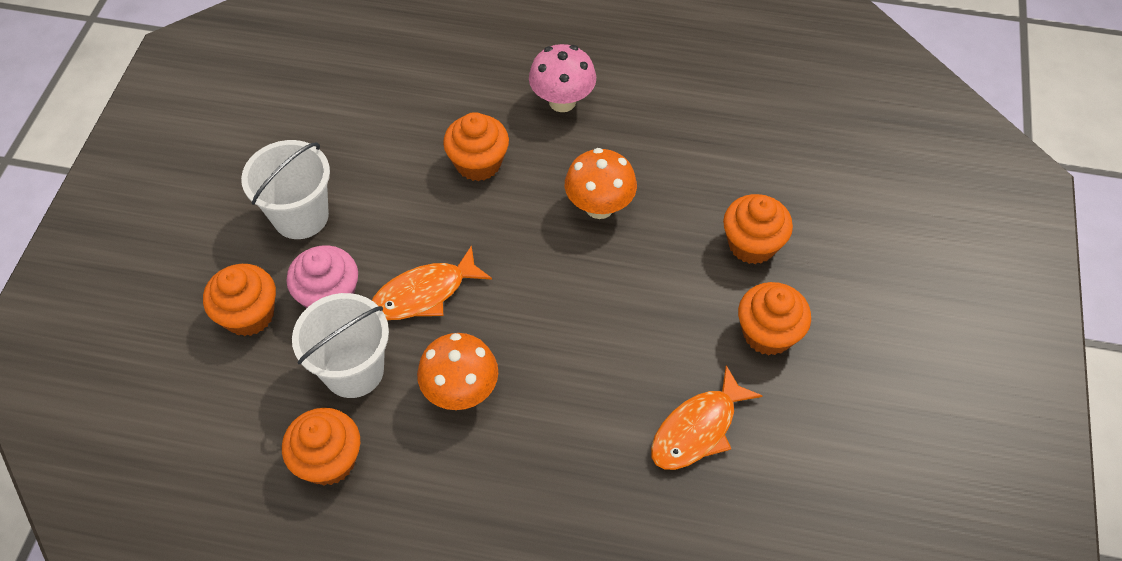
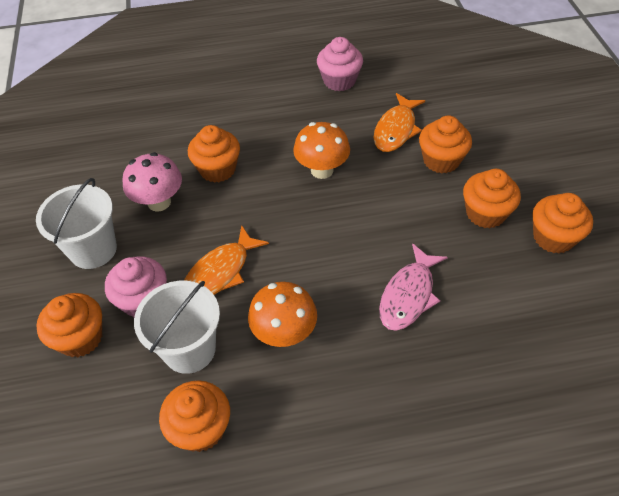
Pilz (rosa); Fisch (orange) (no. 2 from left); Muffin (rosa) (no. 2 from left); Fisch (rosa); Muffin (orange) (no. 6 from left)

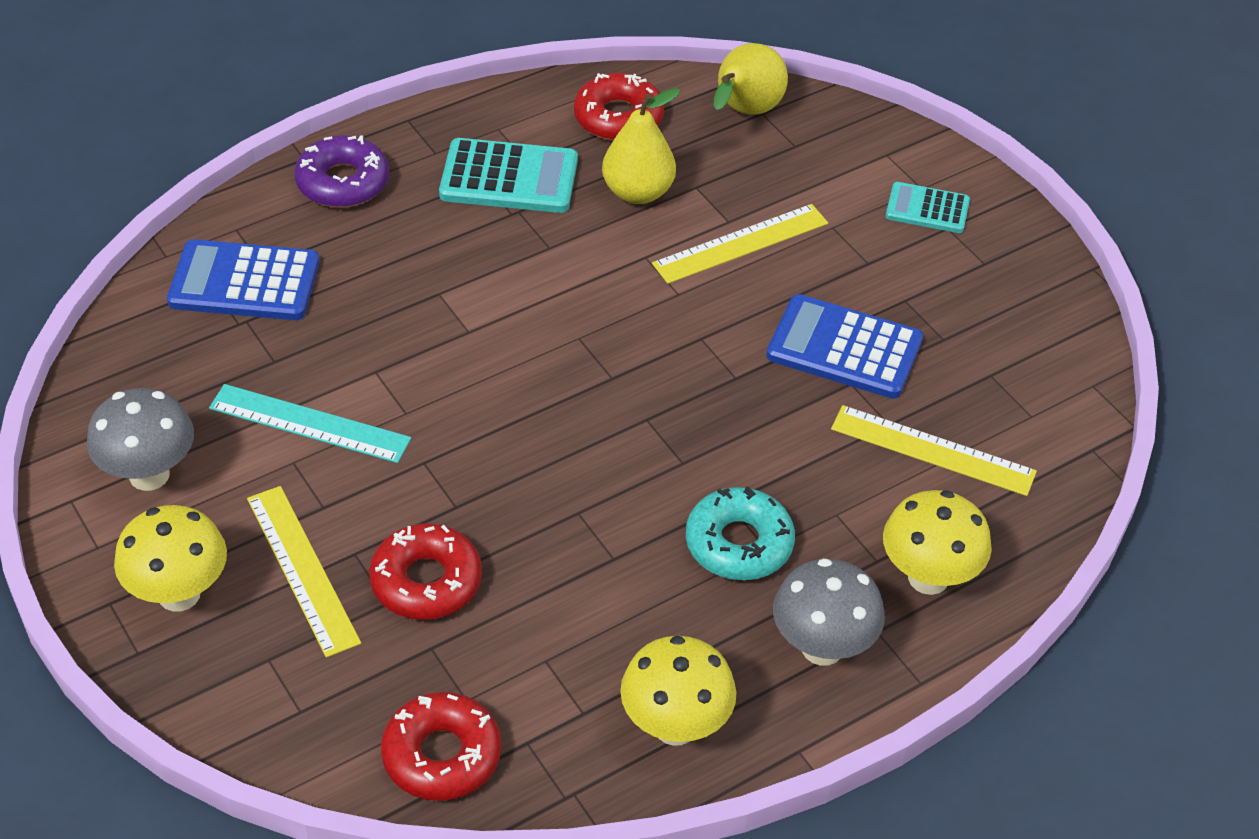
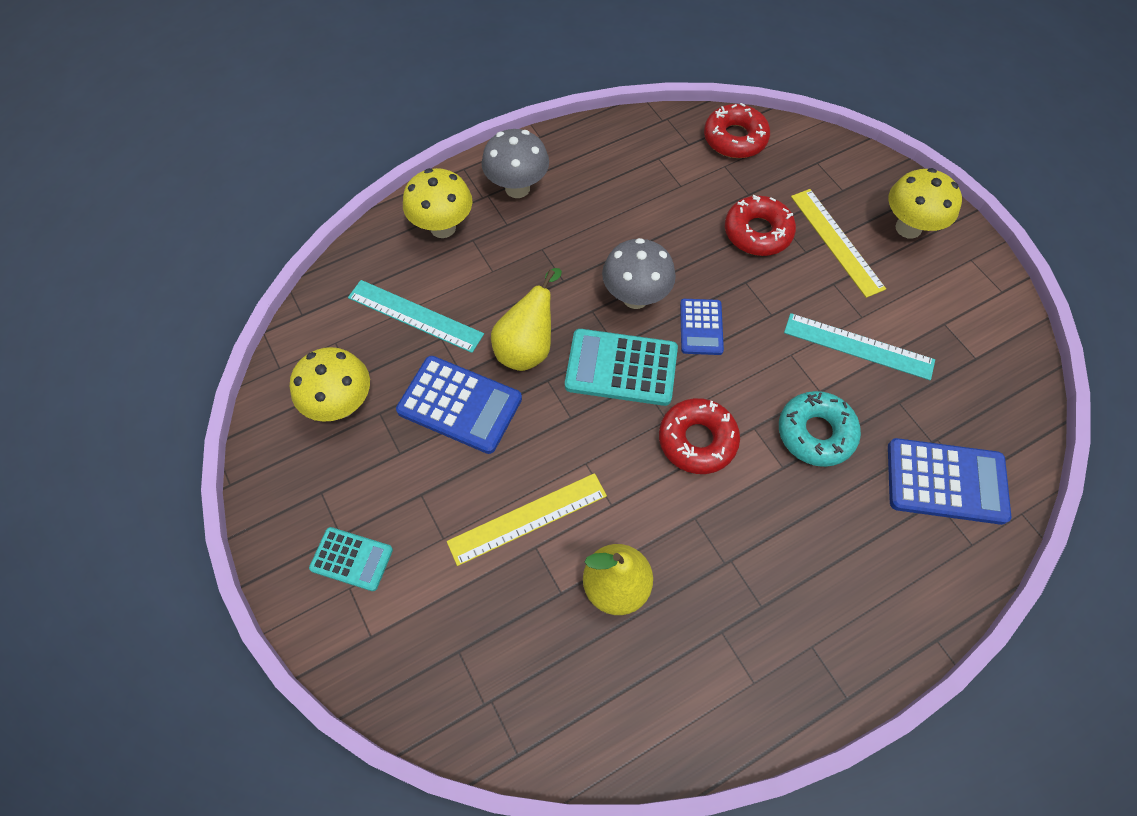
Pilz (grau) (no. 2 from left); Donut (lila); Taschenrechner (türkis) (no. 2 from left); Donut (rot) (no. 1 from left); Pilz (gelb) (no. 1 from left); Donut (türkis); Birne (gelb) (no. 1 from left); Lineal (türkis) (no. 1 from left); Taschenrechner (blau) (no. 2 from left)

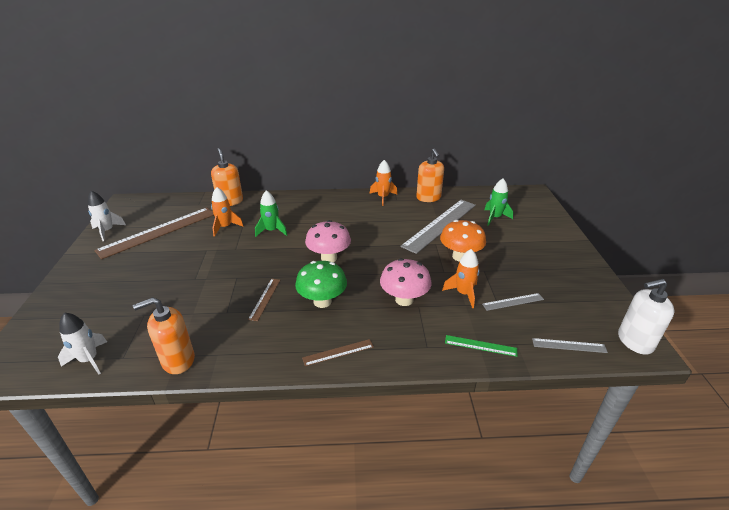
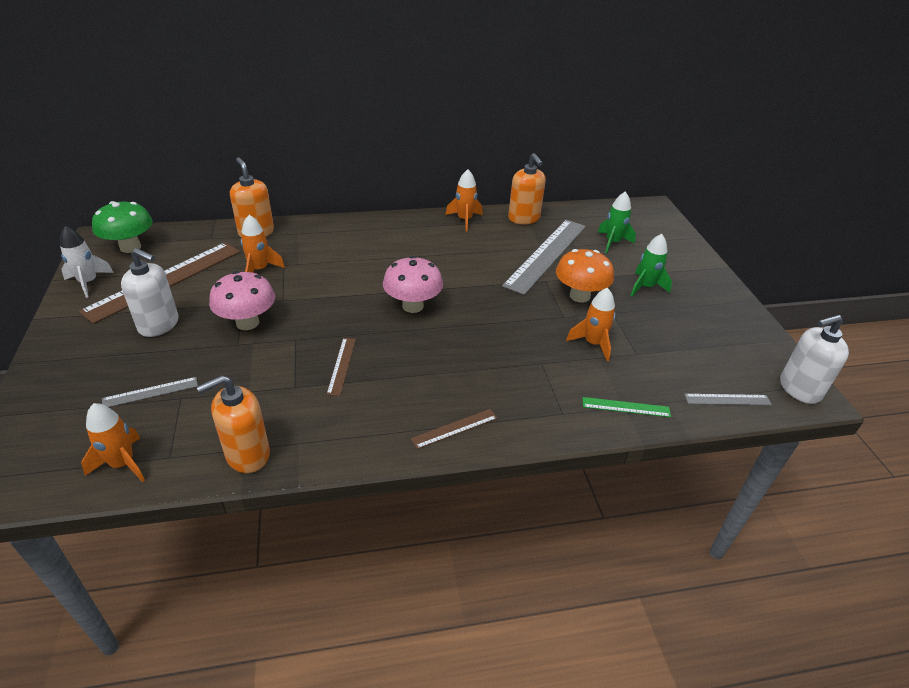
Rakete (orange) (no. 1 from left); Rakete (grün) (no. 2 from left); Pilz (grün); Pilz (rosa) (no. 1 from left); Lineal (grau) (no. 1 from left); Seifenspender (weiß) (no. 1 from left)

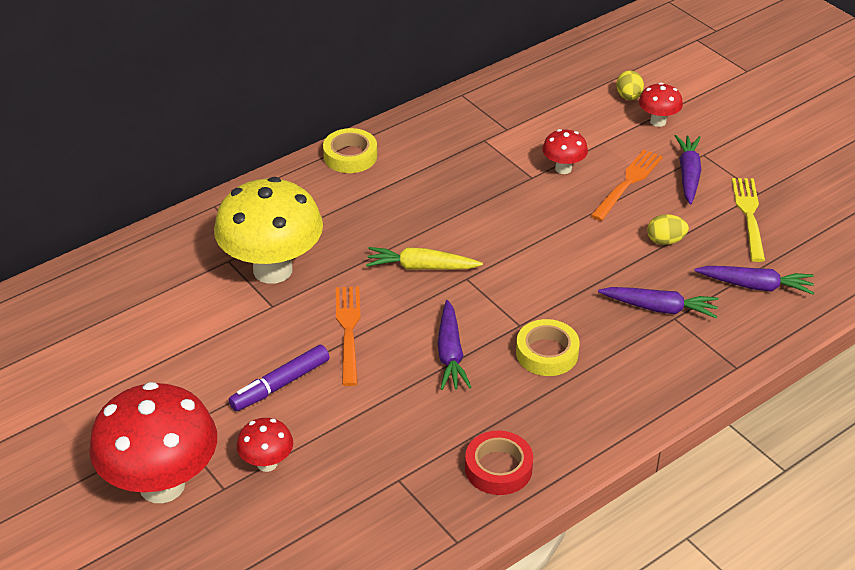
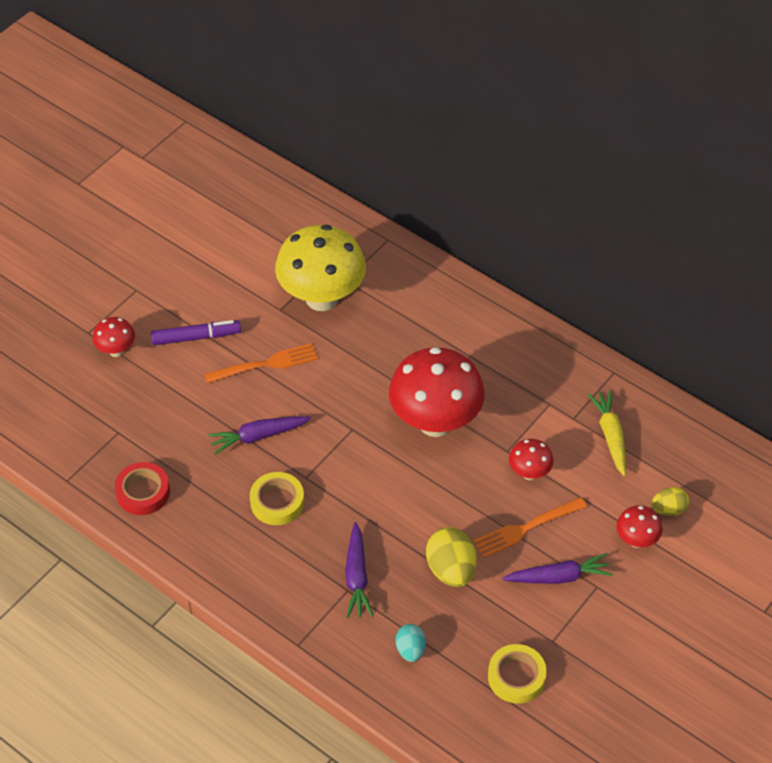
Pilz (rot) (no. 2 from left); Filzstift (lila); Klebeband (gelb) (no. 2 from left); Karotte (gelb); Gabel (orange) (no. 2 from left); Ei (gelb) (no. 1 from left); Ei (türkis); Gabel (gelb)

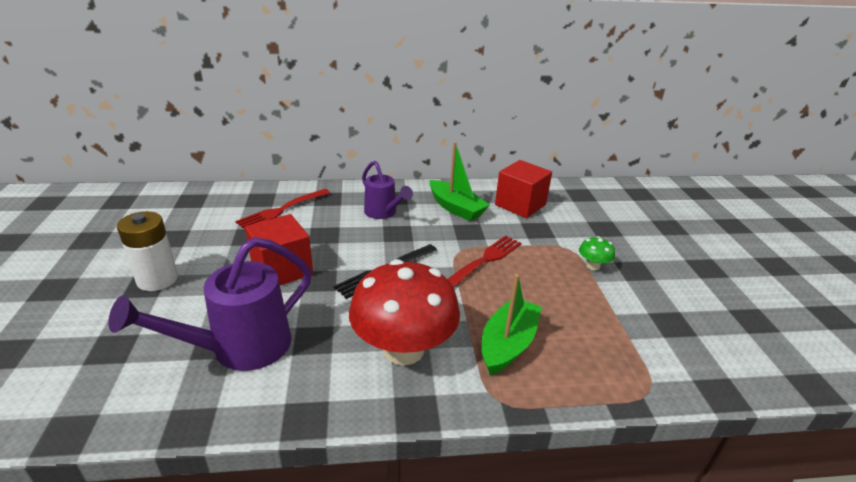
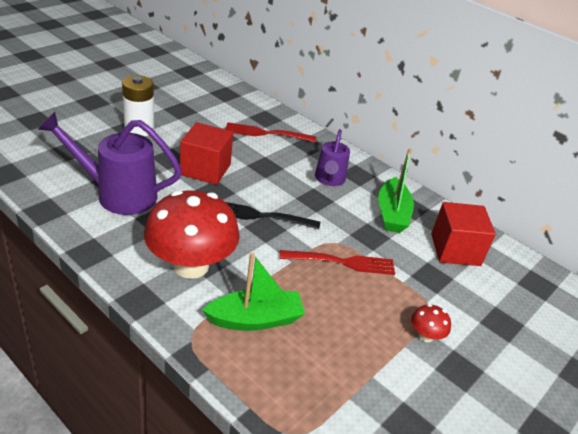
Pilz (rot) (no. 2 from left)

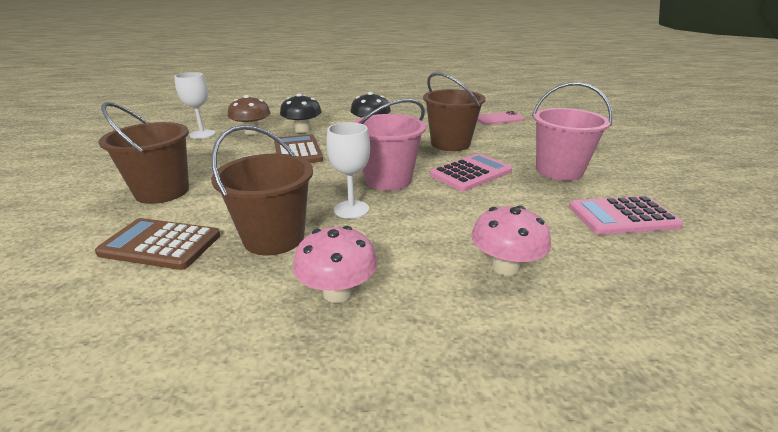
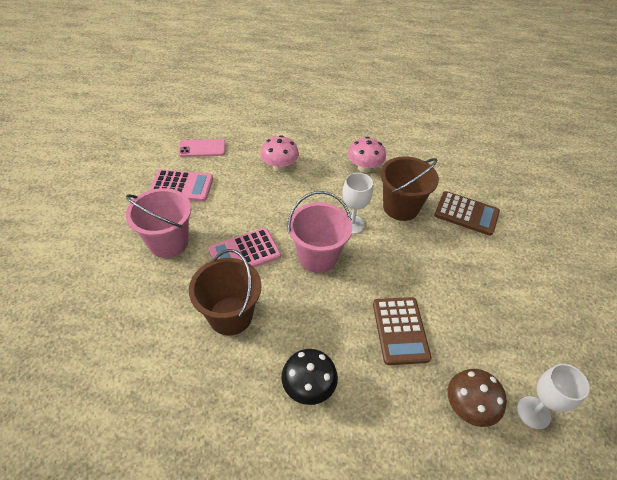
Eimer (braun) (no. 1 from left in the first image); Pilz (schwarz) (no. 1 from left in the first image); Handy (rosa)

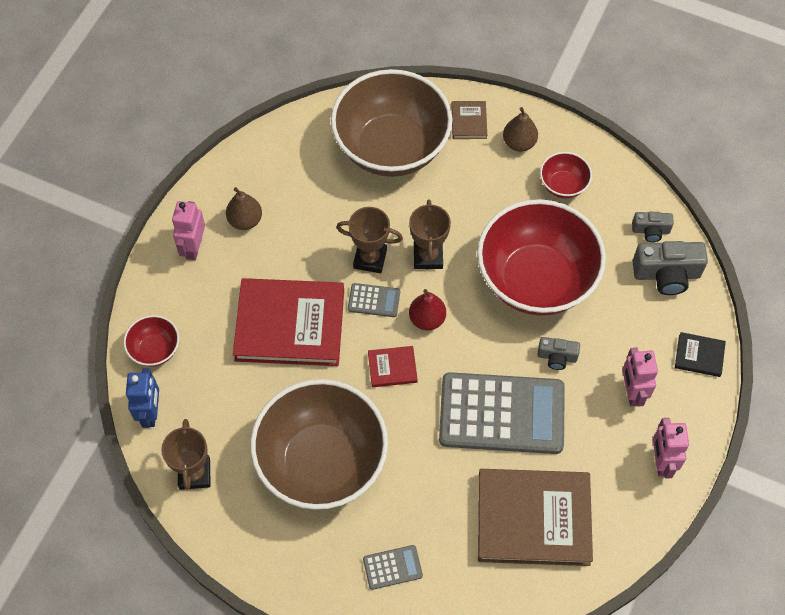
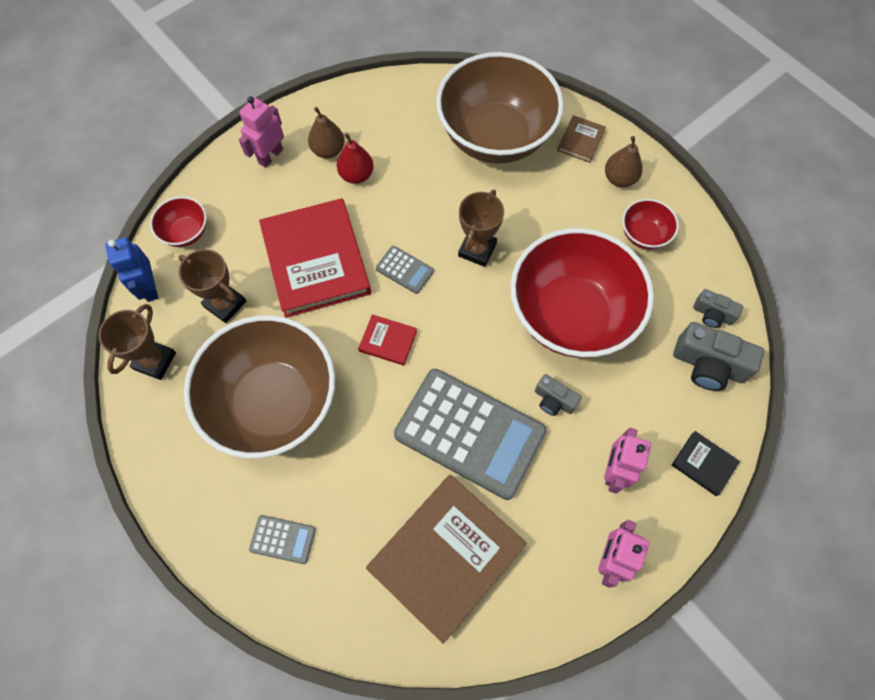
Roboter (blau); Buch (rot) (no. 1 from left); Pokal (braun) (no. 2 from left); Birne (rot); Buch (braun) (no. 1 from left)

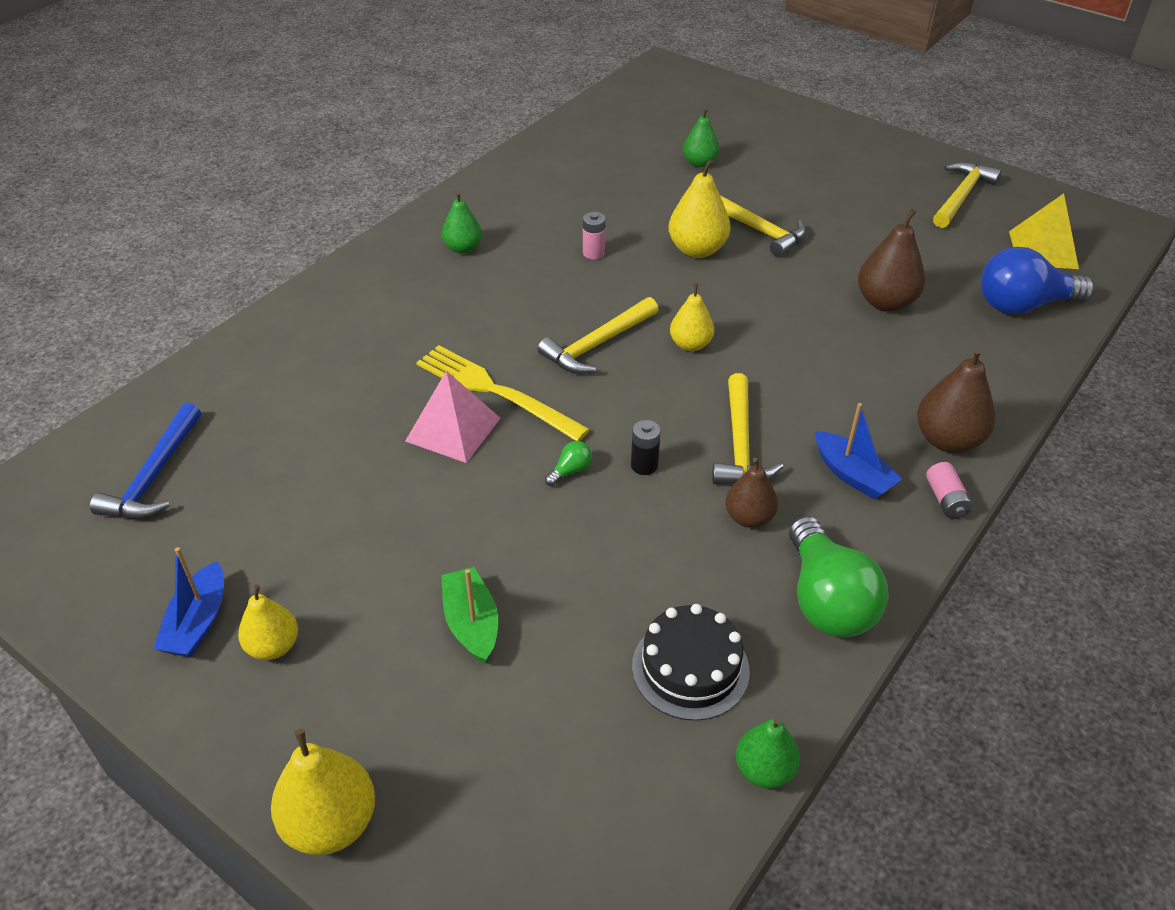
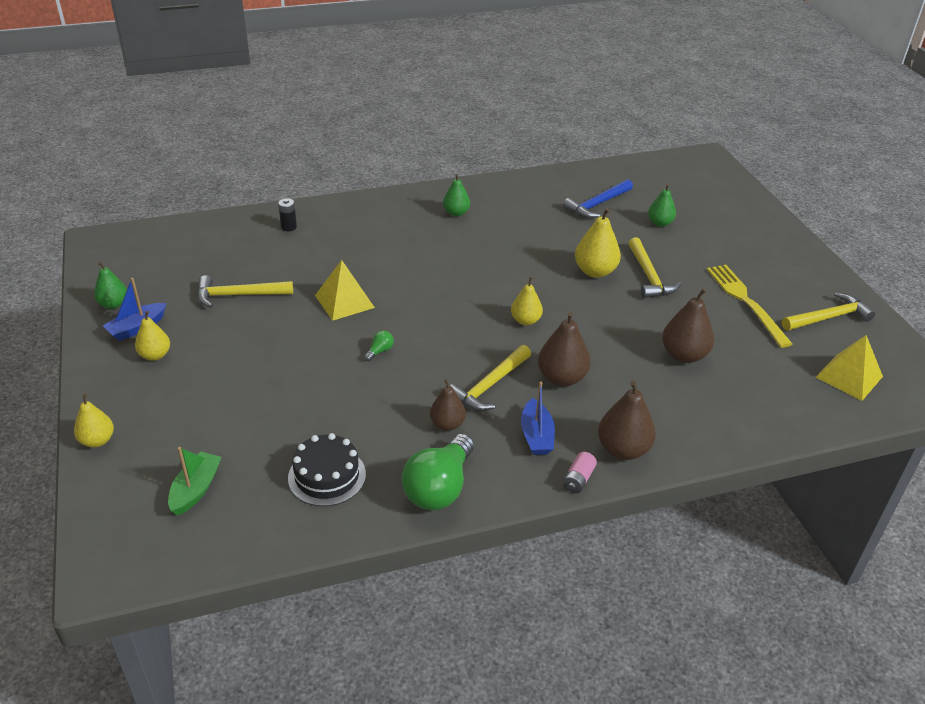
Hammer (blau); Birne (gelb) (no. 1 from left); Pyramide (gelb) (no. 1 from left); Gabel (gelb); Boot (grün); Hammer (gelb) (no. 1 from left); Glühbirne (grün) (no. 1 from left); Batterie (rosa) (no. 1 from left in the first image); Batterie (schwarz); Birne (grün) (no. 1 from left); Glühbirne (blau); Birne (braun) (no. 2 from left)

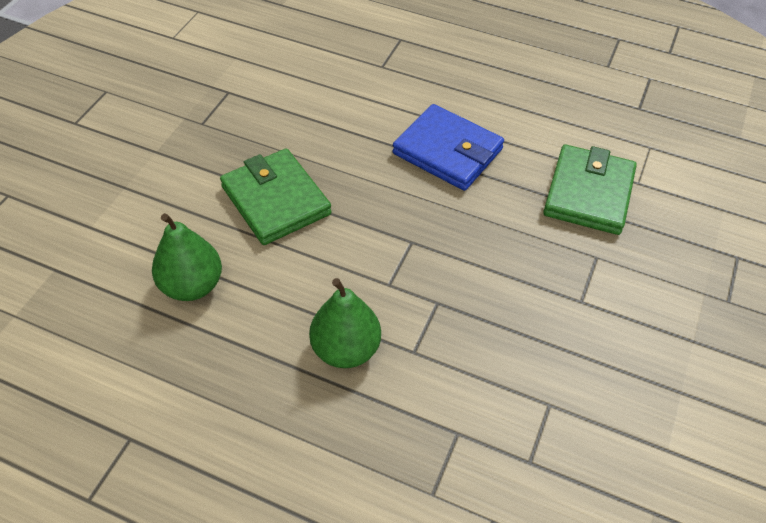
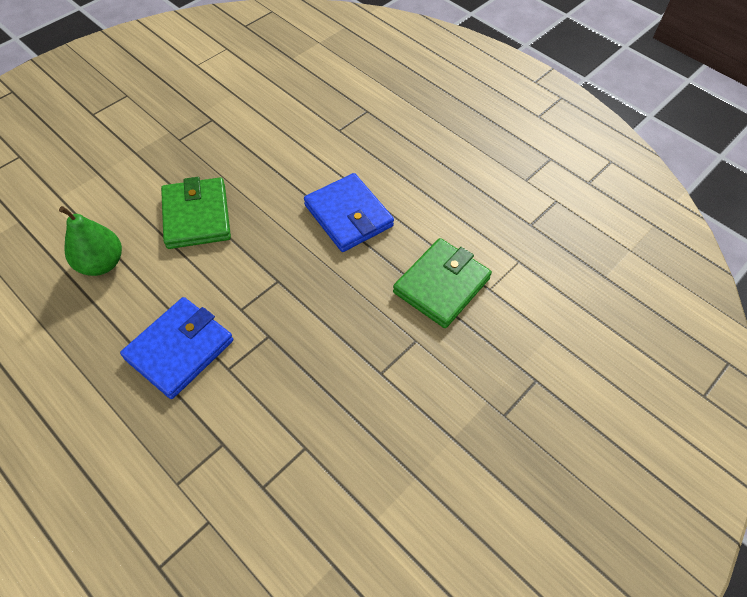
Geldbörse (blau) (no. 1 from left)

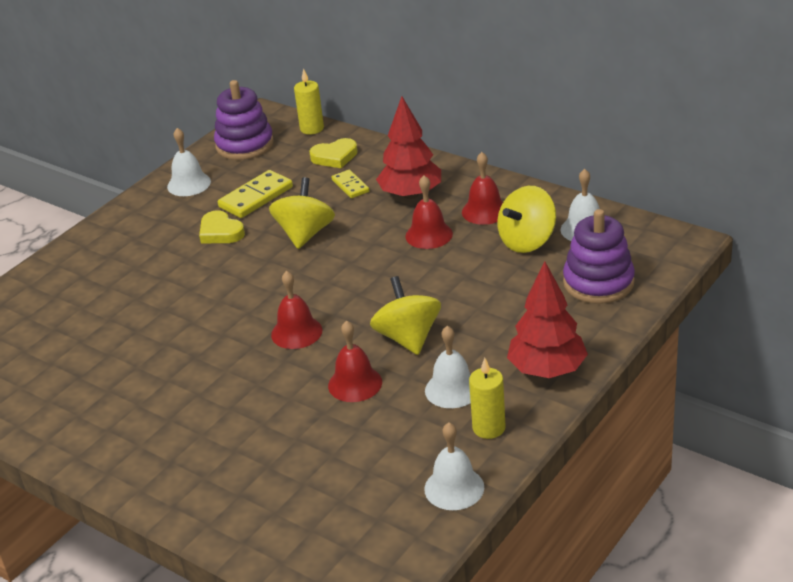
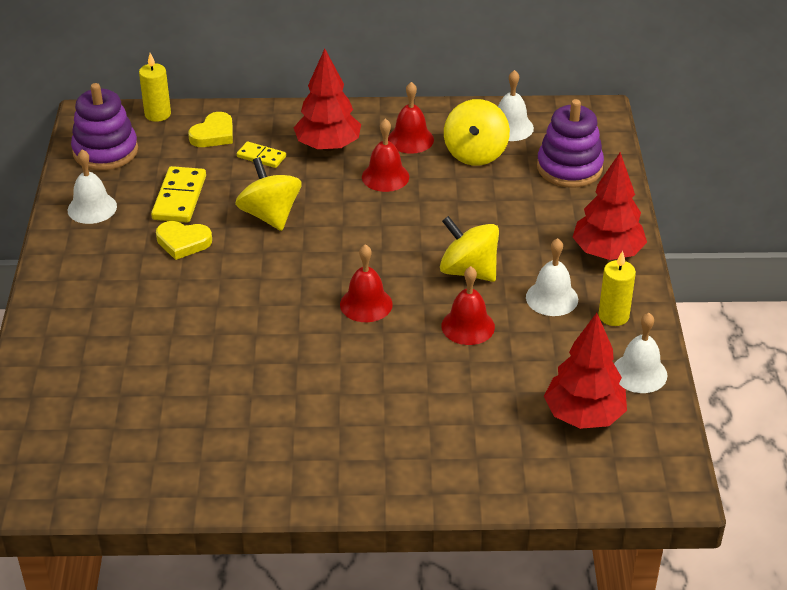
Baum (rot) (no. 2 from left)

